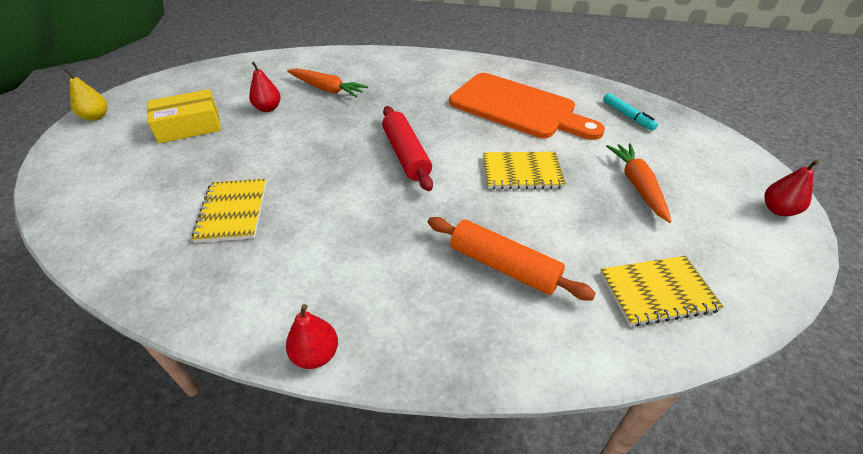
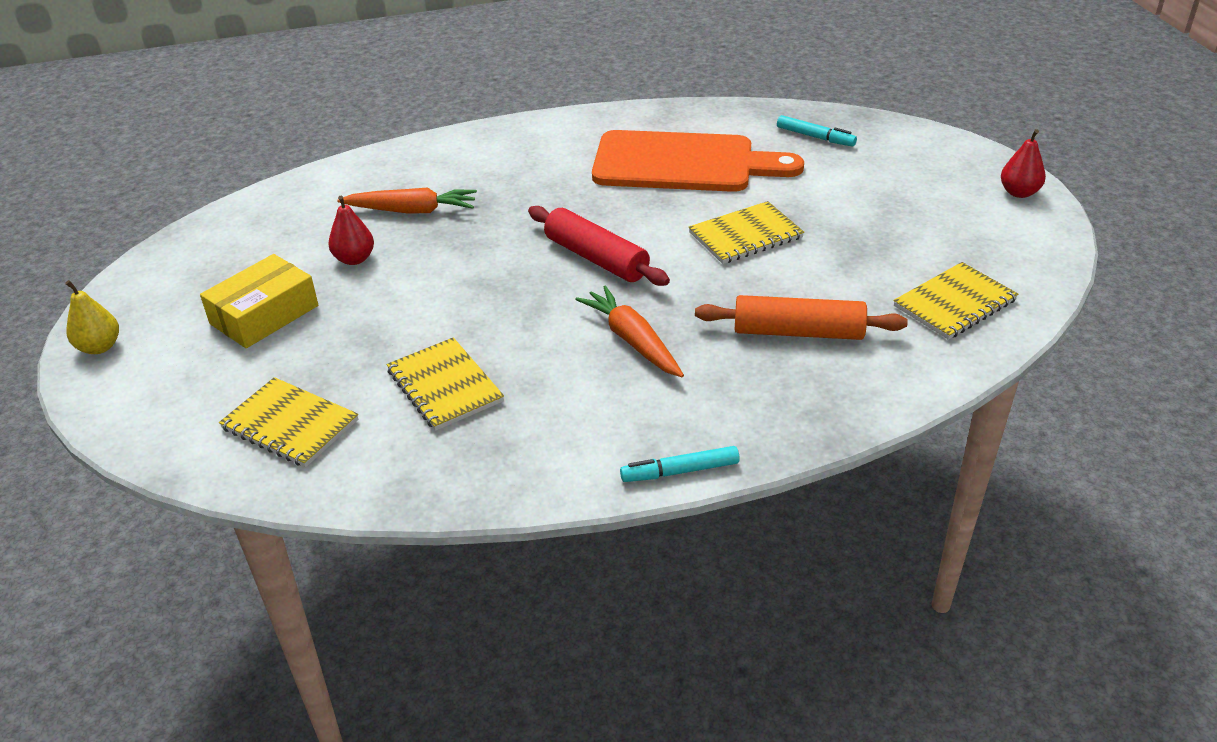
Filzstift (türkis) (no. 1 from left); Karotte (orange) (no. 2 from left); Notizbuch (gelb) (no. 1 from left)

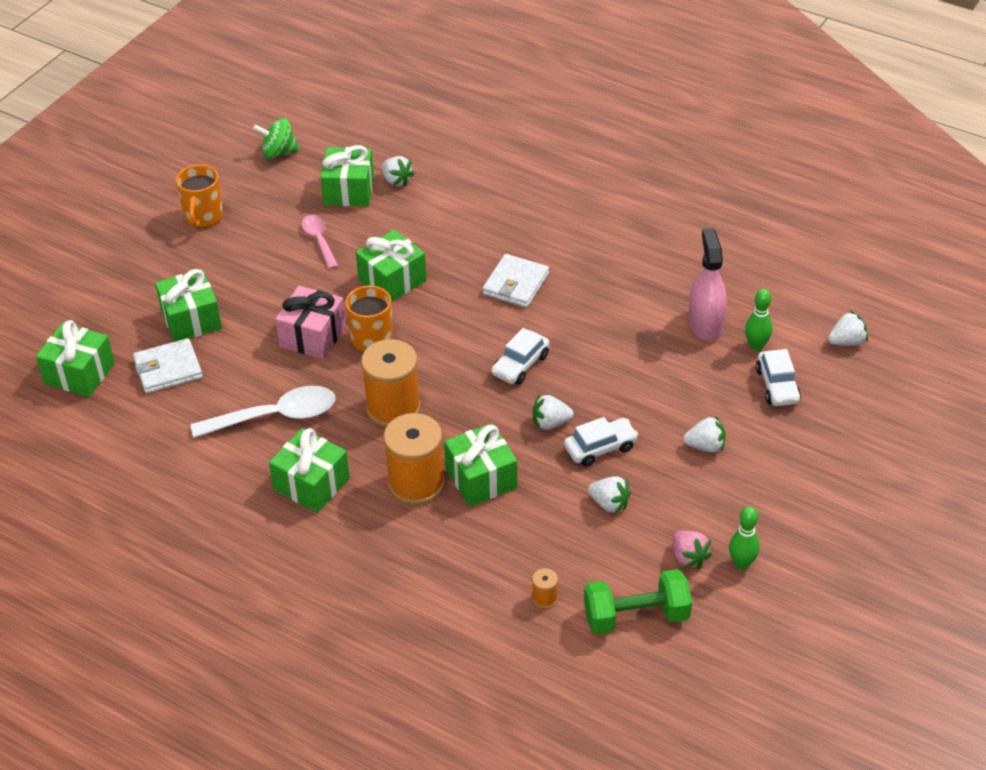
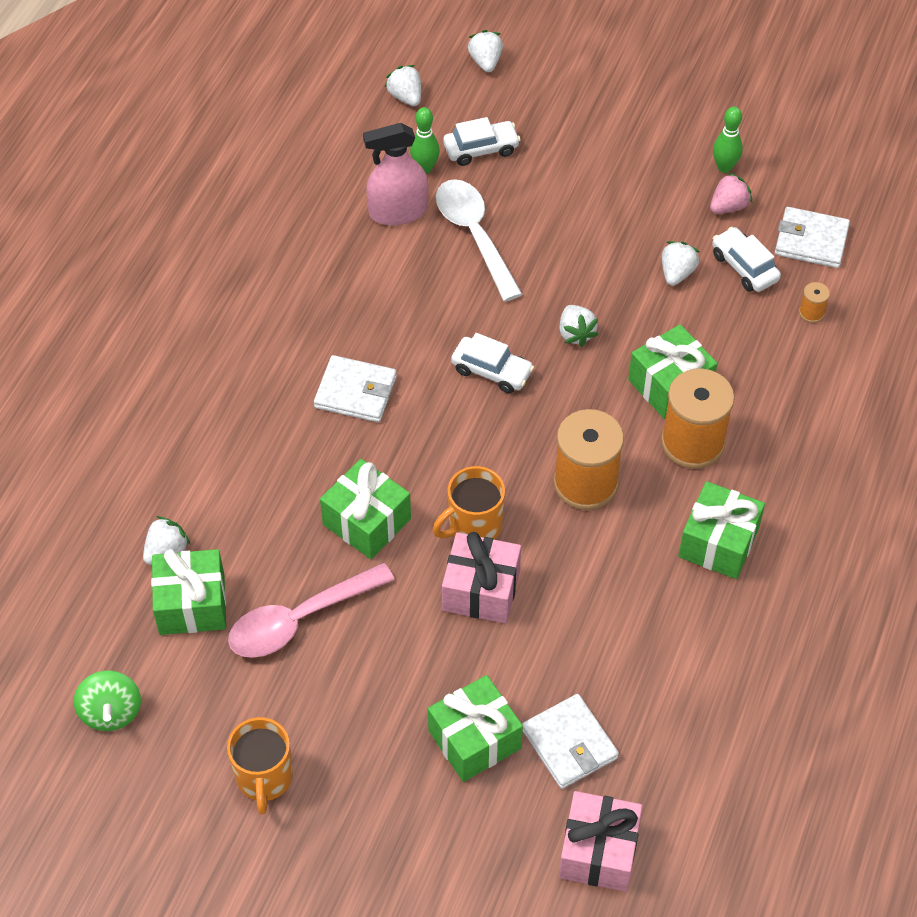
Geschenk (rosa) (no. 2 from left); Tasse (orange) (no. 1 from left); Löffel (weiß); Löffel (rosa); Auto (weiß) (no. 3 from left); Geldbörse (weiß) (no. 3 from left); Erdbeere (weiß) (no. 3 from left)

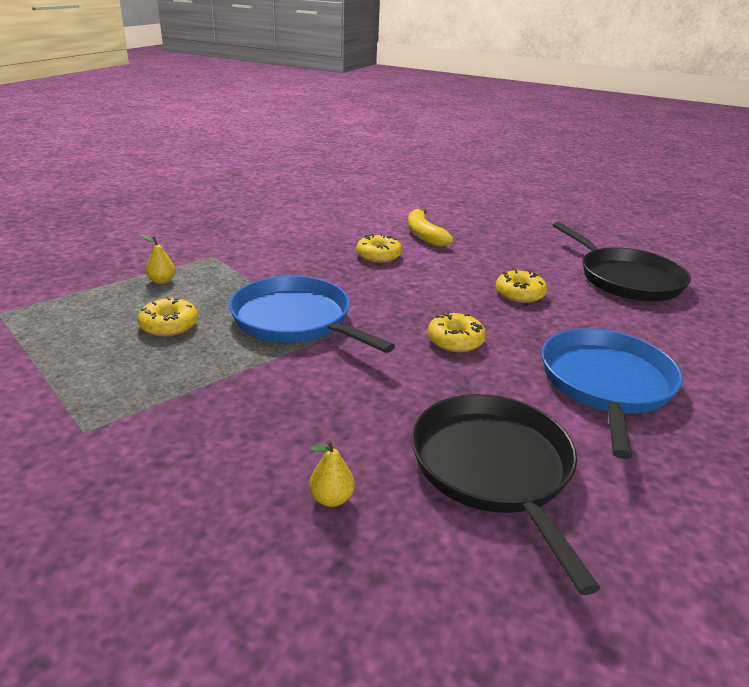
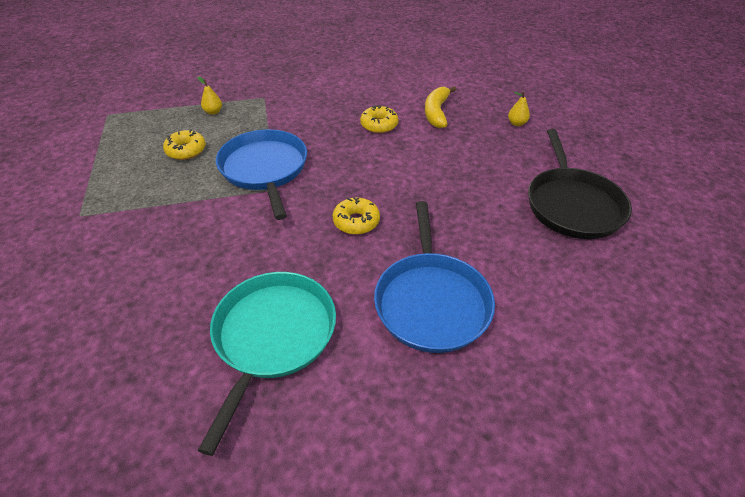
Birne (gelb) (no. 2 from left); Pfanne (türkis); Donut (gelb) (no. 4 from left in the first image); Pfanne (blau) (no. 2 from left)

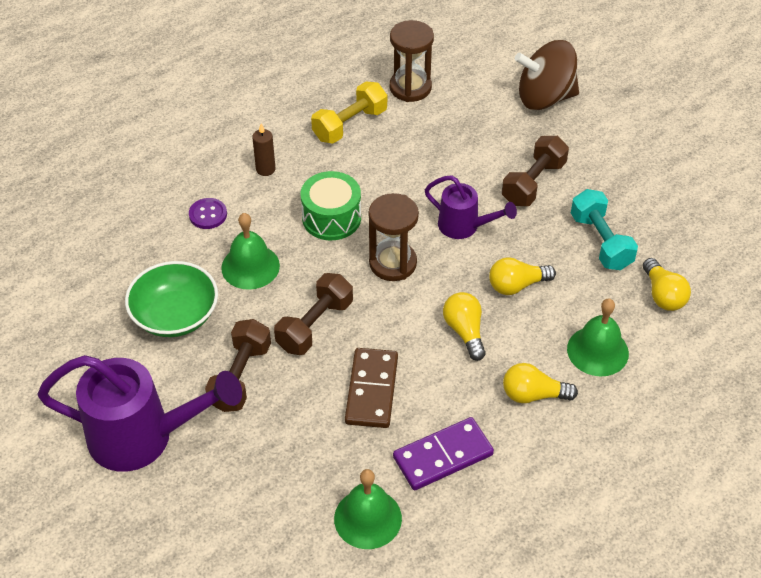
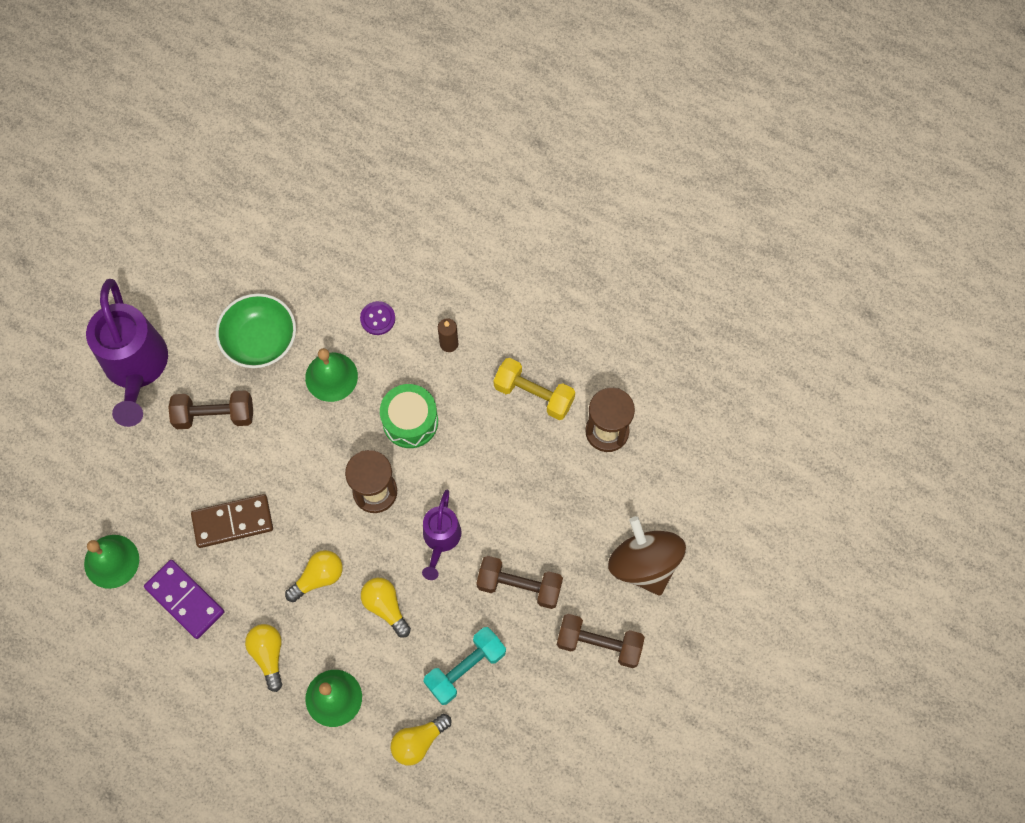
Hantel (braun) (no. 3 from left)

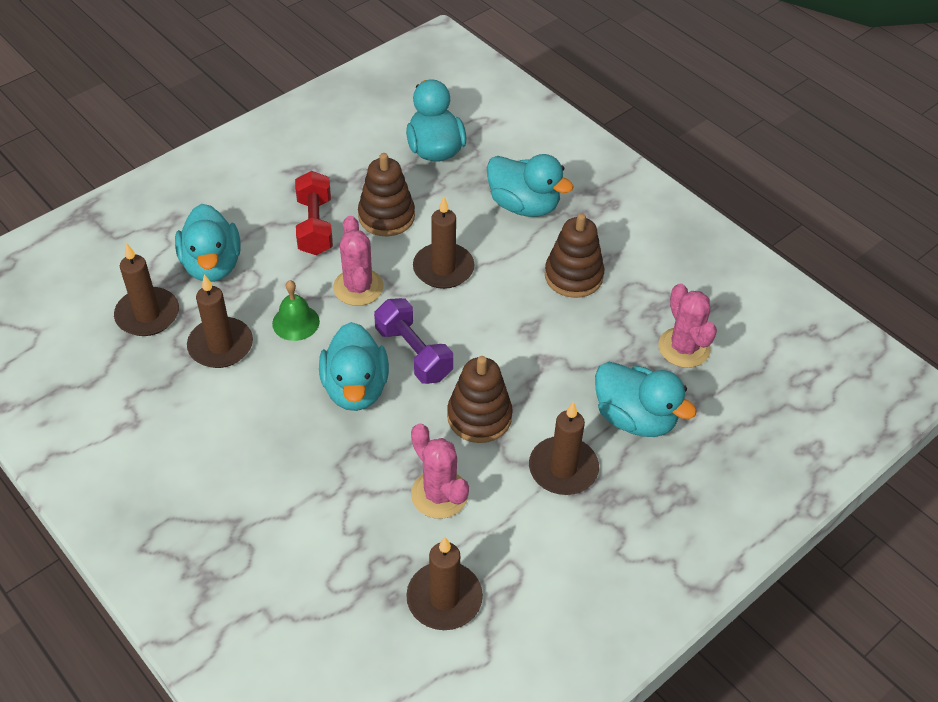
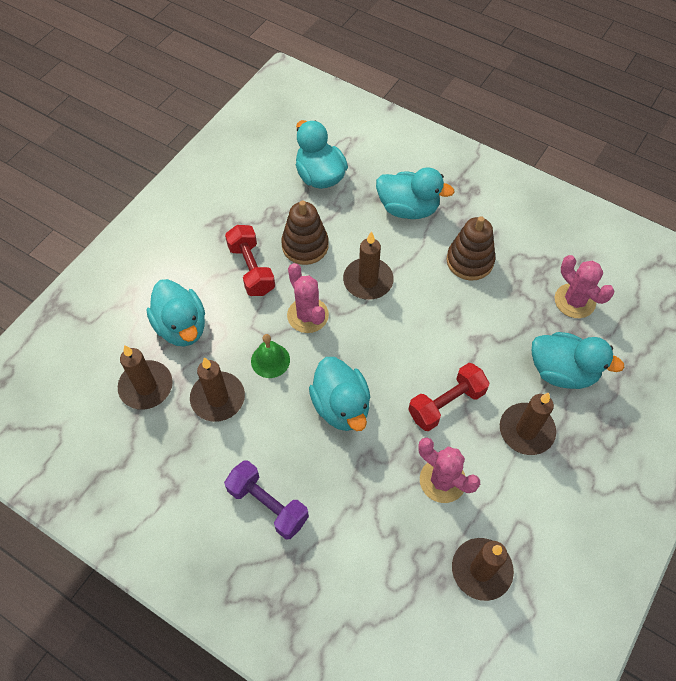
Hantel (lila); Hantel (rot) (no. 2 from left)

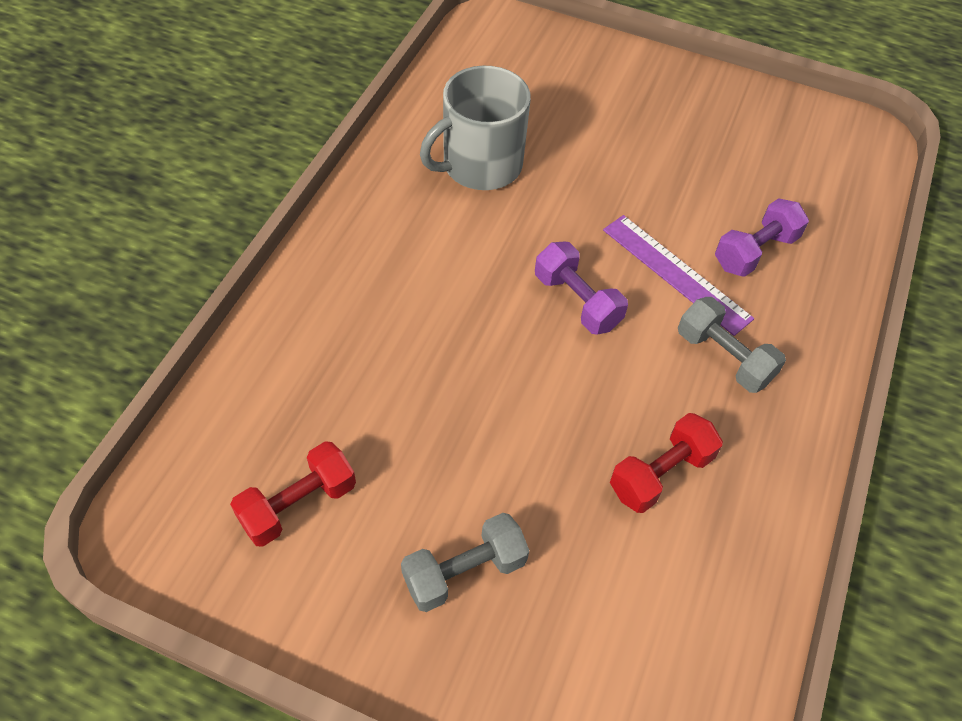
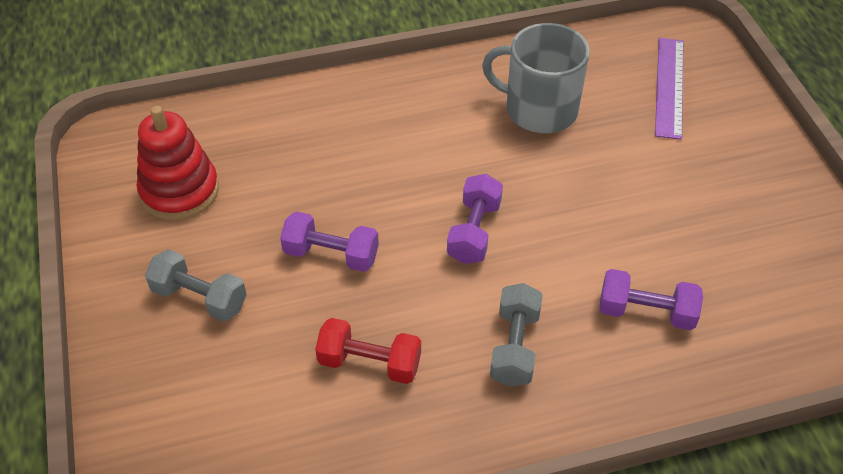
Stapelspielzeug (rot); Lineal (lila); Hantel (lila) (no. 1 from left)

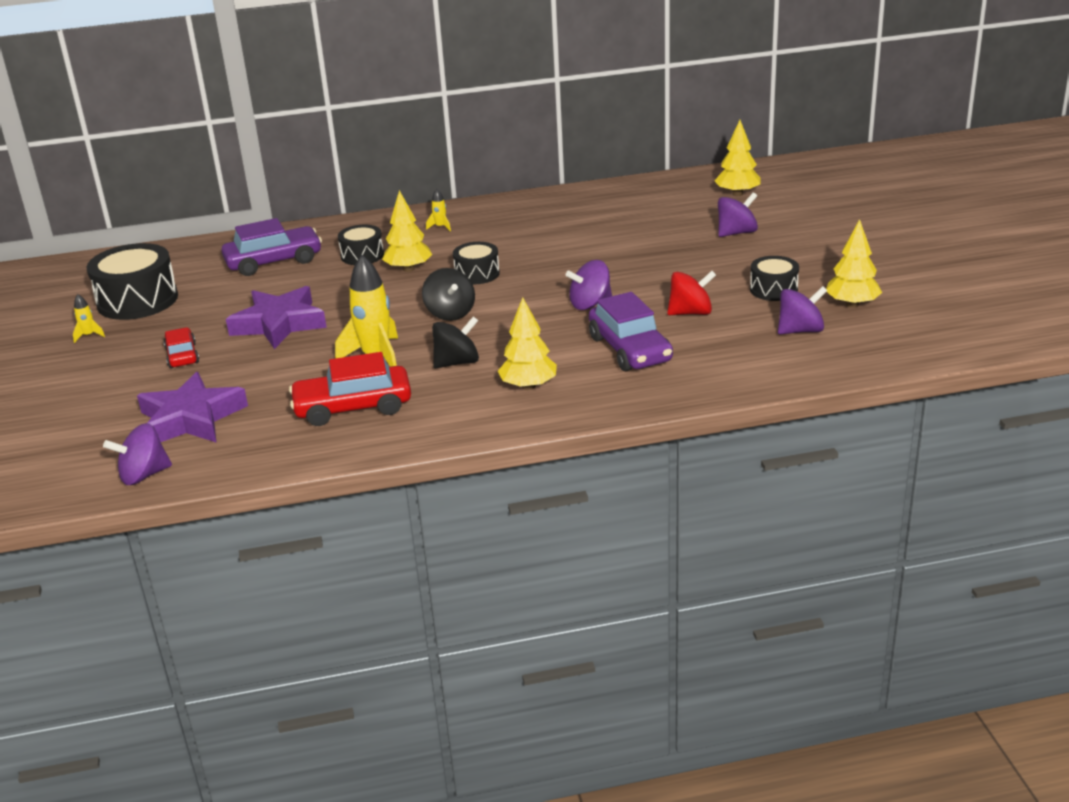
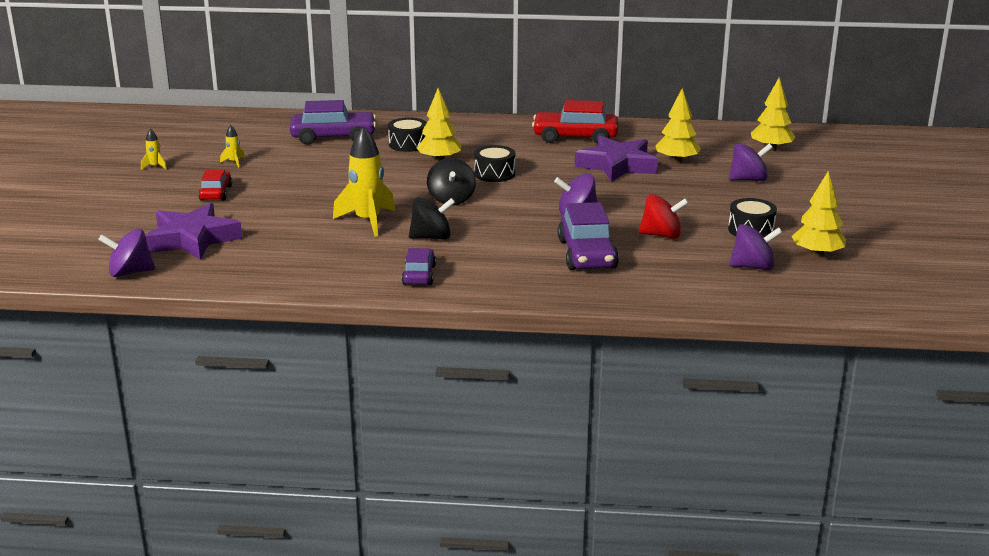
Trommel (schwarz) (no. 1 from left in the first image); Stern (lila) (no. 2 from left); Auto (rot) (no. 2 from left); Rakete (gelb) (no. 2 from left); Baum (gelb) (no. 2 from left); Auto (lila) (no. 2 from left)

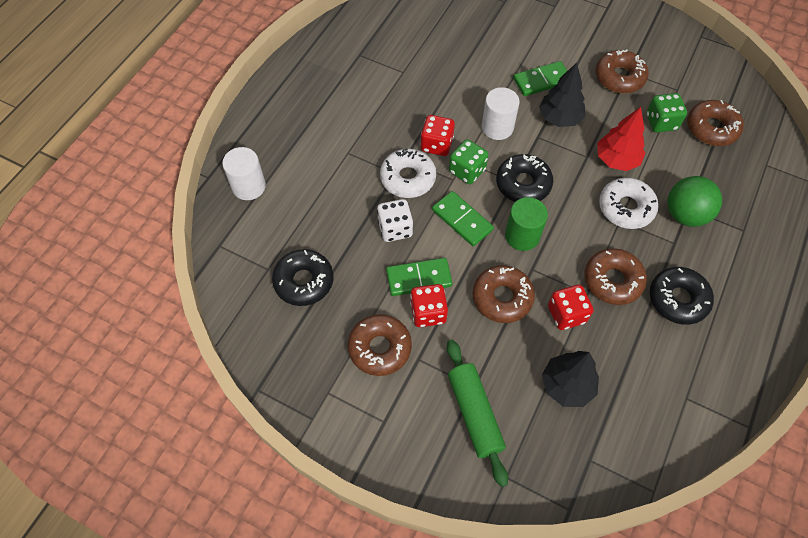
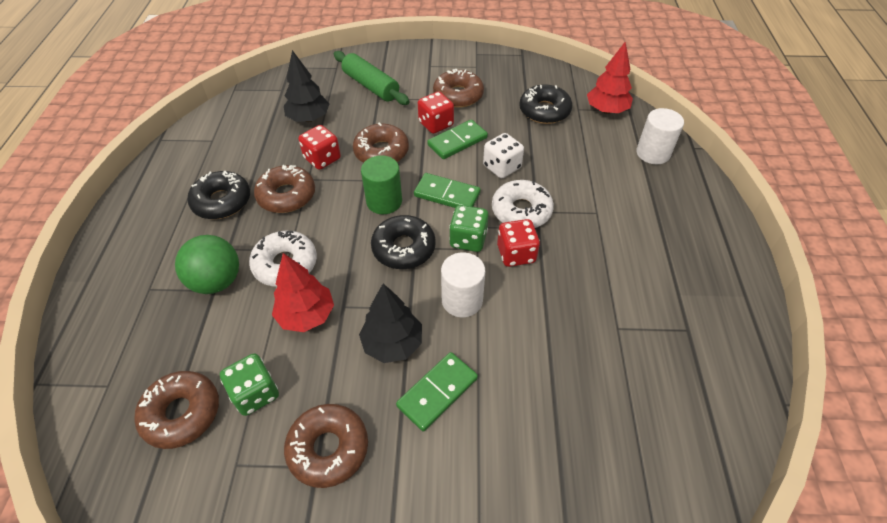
Baum (rot) (no. 2 from left)

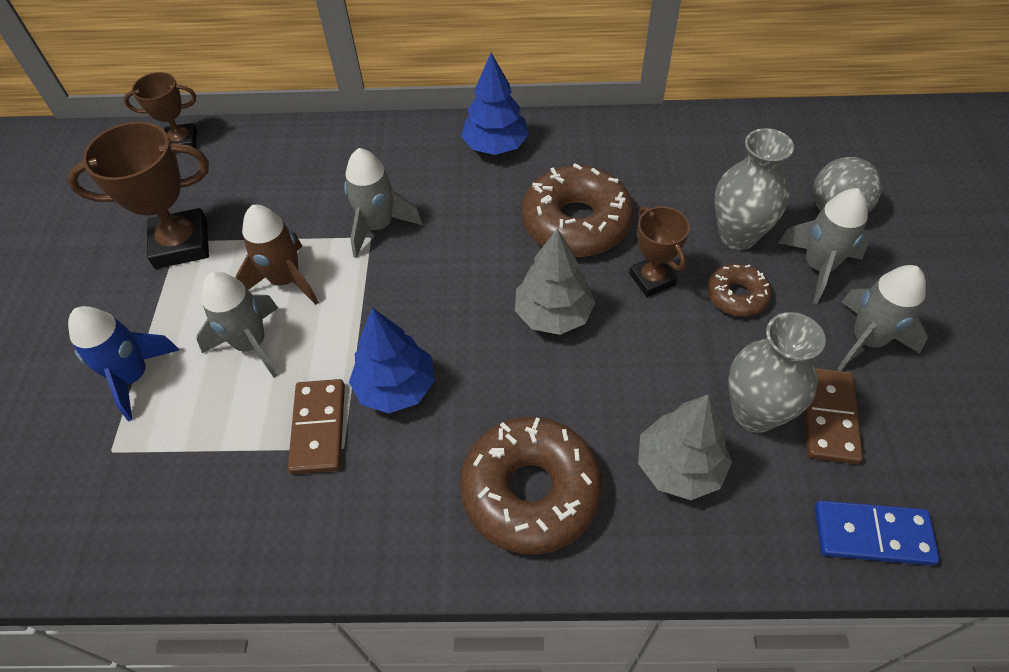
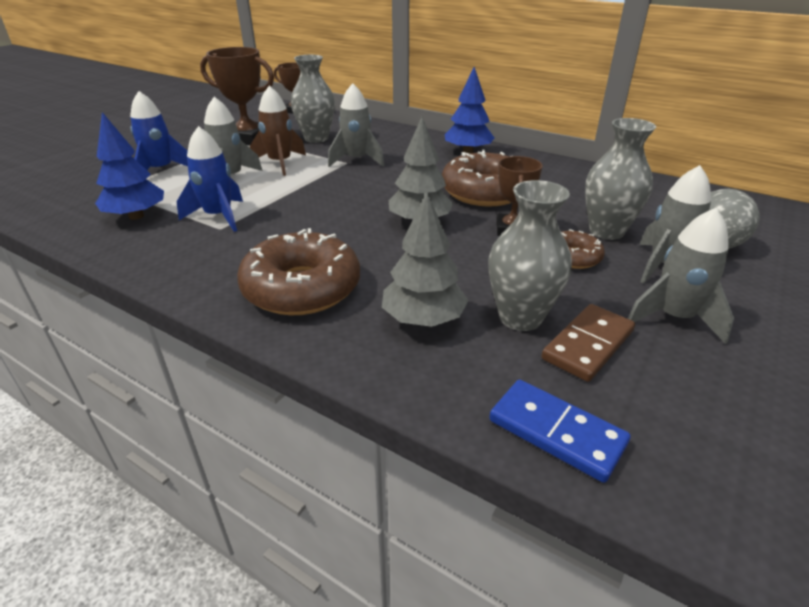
Rakete (blau) (no. 2 from left); Baum (blau) (no. 1 from left); Vase (grau) (no. 1 from left)

